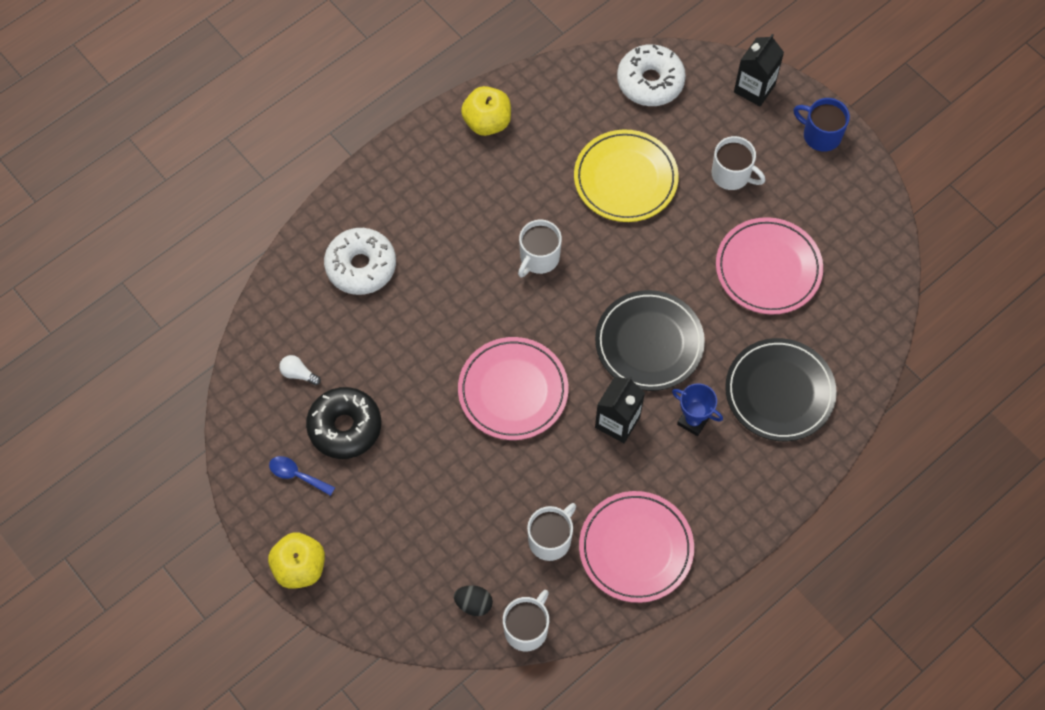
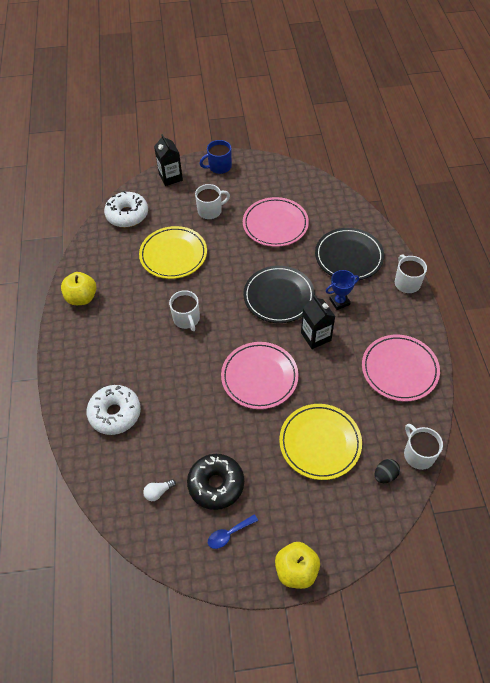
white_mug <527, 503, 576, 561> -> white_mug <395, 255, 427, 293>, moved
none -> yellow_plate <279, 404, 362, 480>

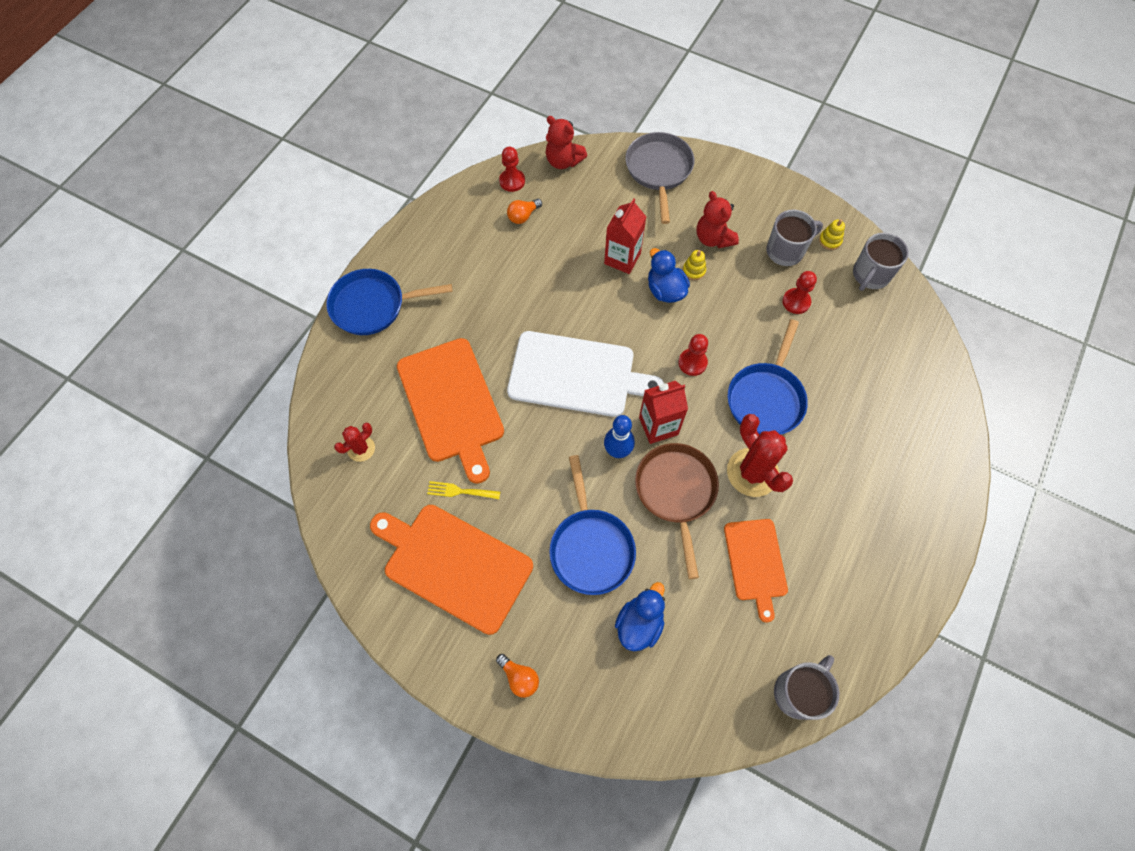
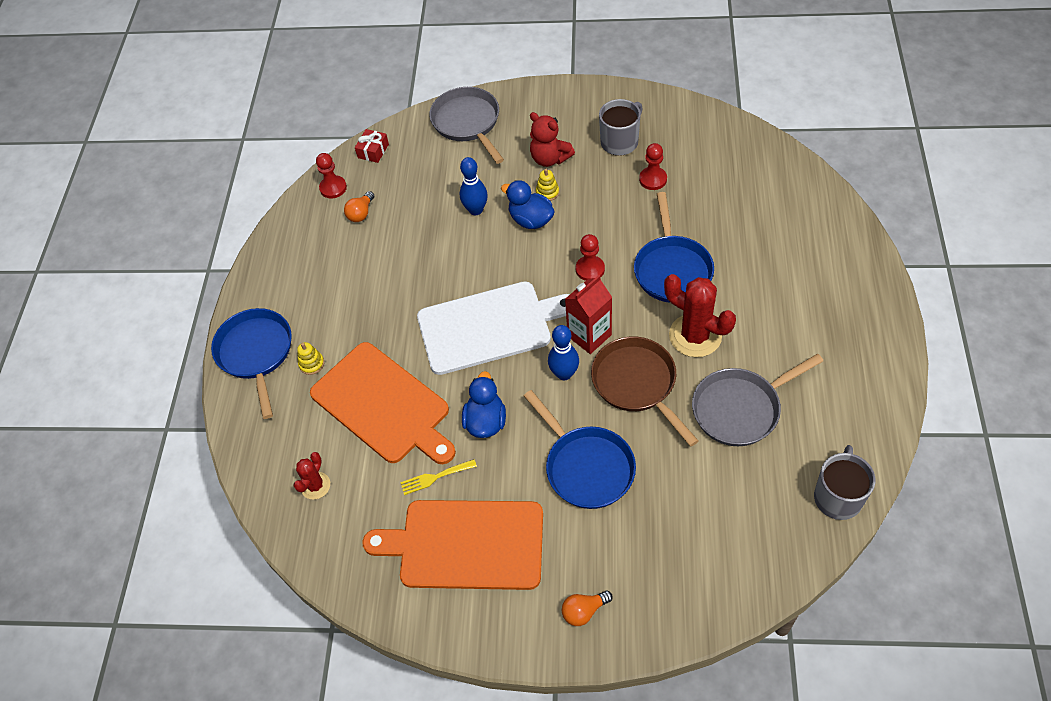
blue_pan <326, 269, 453, 335> -> blue_pan <211, 308, 292, 419>, 105 degrees clockwise
orange_light_bulb <496, 654, 539, 698> -> orange_light_bulb <562, 591, 613, 626>, 135 degrees clockwise
red_teddy_bear <546, 116, 587, 169> -> red_gift <355, 129, 389, 163>
red_carton <604, 198, 646, 274> -> blue_bowling_pin <460, 157, 488, 215>
blue_duck <615, 582, 665, 651> -> blue_duck <462, 371, 506, 438>, moved
orange_cutting_board <724, 519, 788, 623> -> grey_pan <692, 354, 823, 446>
yellow_stacking_toy <819, 219, 845, 250> -> yellow_stacking_toy <297, 342, 324, 375>, moved
grey_mug <853, 232, 909, 291> -> none

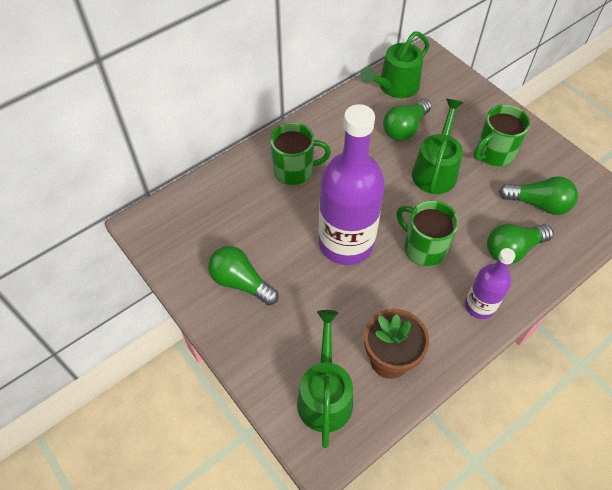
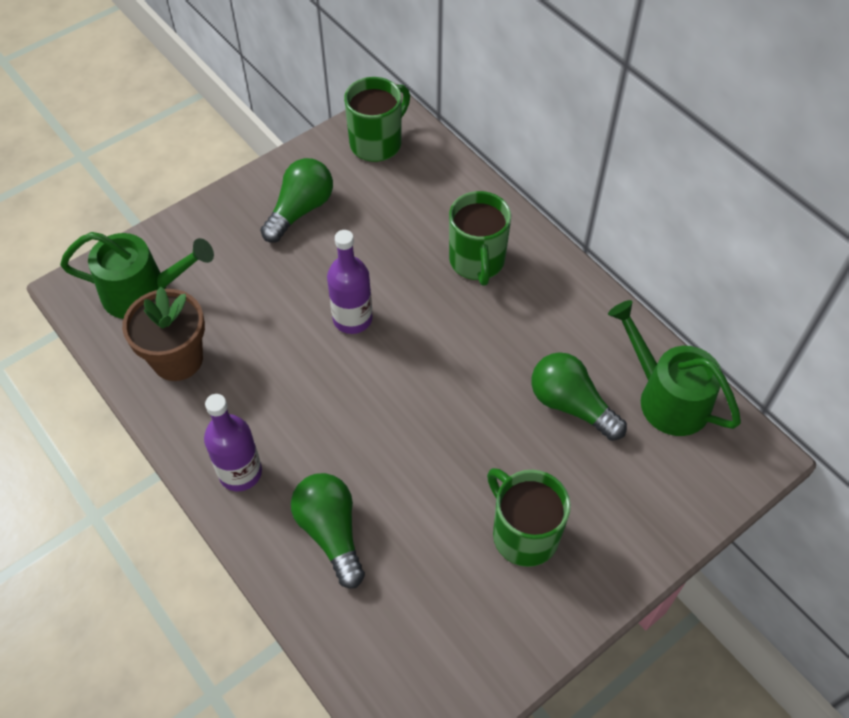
purple_bottle <319, 104, 385, 265> -> purple_bottle <327, 230, 373, 334>, x0.52
green_mug <397, 200, 459, 267> -> green_mug <344, 77, 410, 162>, moved
green_watering_can <412, 99, 463, 194> -> none
green_light_bulb <499, 176, 578, 215> -> none

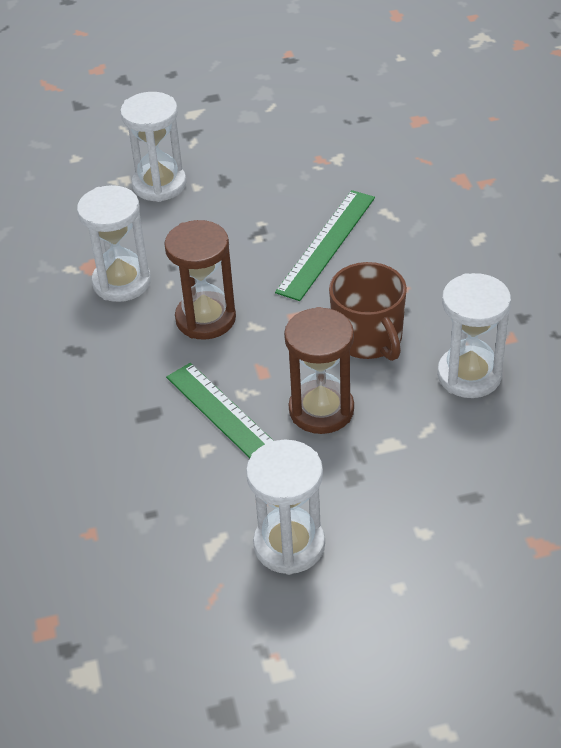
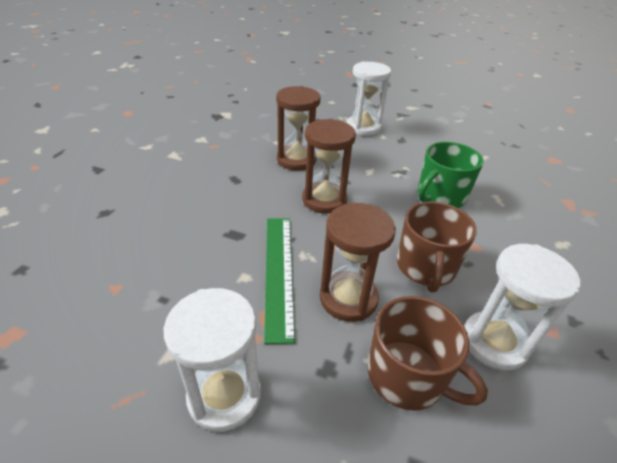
white_hourglass <77, 185, 151, 302> -> brown_hourglass <276, 86, 320, 171>
green_ruler <275, 190, 375, 301> -> green_mug <418, 142, 484, 208>
none -> brown_mug <368, 296, 488, 411>

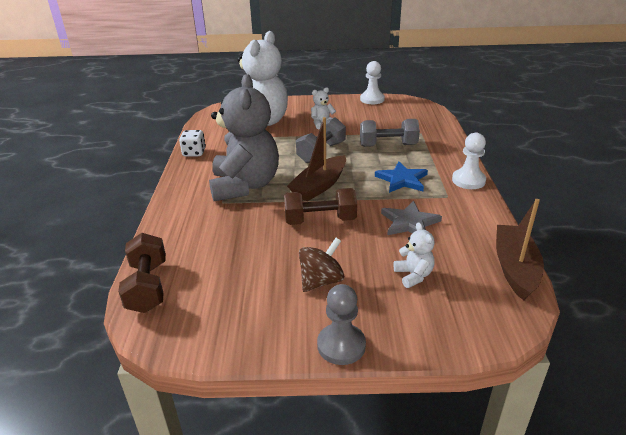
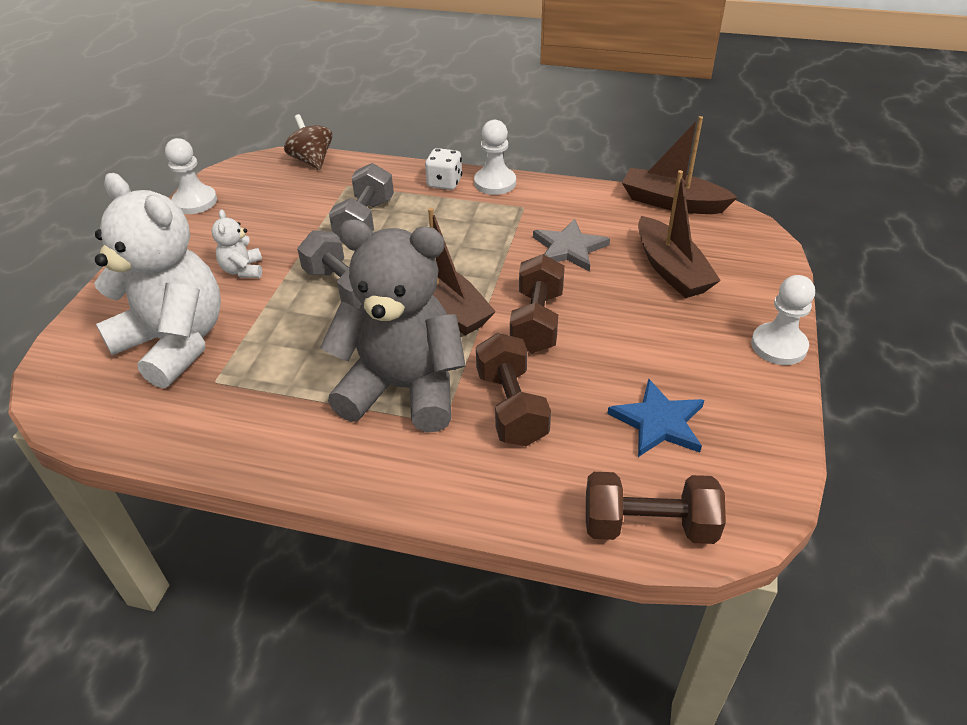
white_dice <179, 130, 206, 157> -> white_dice <425, 148, 462, 190>, moved
brown_spinning_top <299, 238, 344, 292> -> brown_spinning_top <284, 114, 332, 170>, moved
grey_pawn <317, 284, 366, 365> -> white_pawn <751, 275, 815, 365>
blue_star <375, 161, 428, 193> -> blue_star <607, 378, 704, 457>, moved
white_teddy_bear <394, 222, 435, 288> -> brown_boat <638, 170, 721, 298>
none -> brown_dumbbell <476, 333, 551, 446>

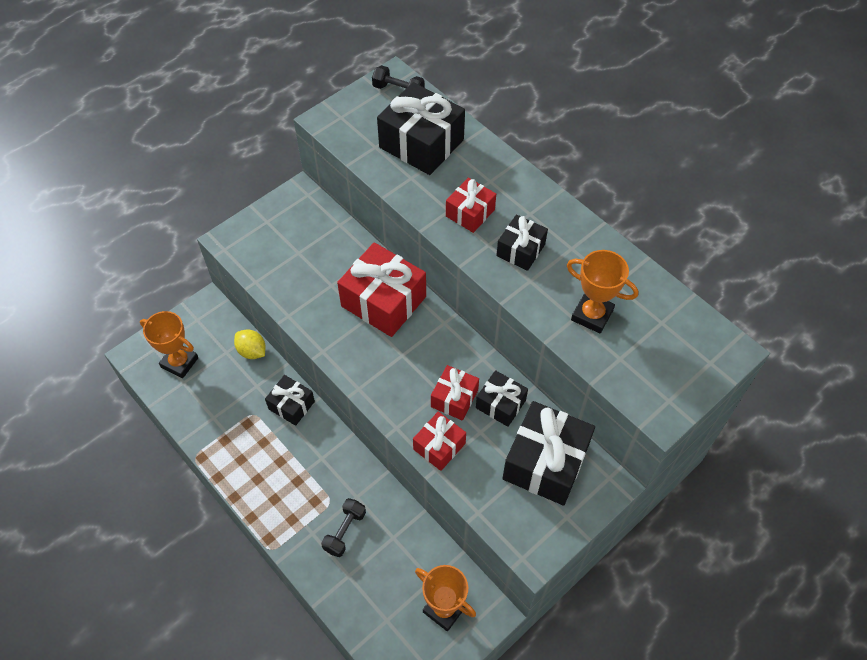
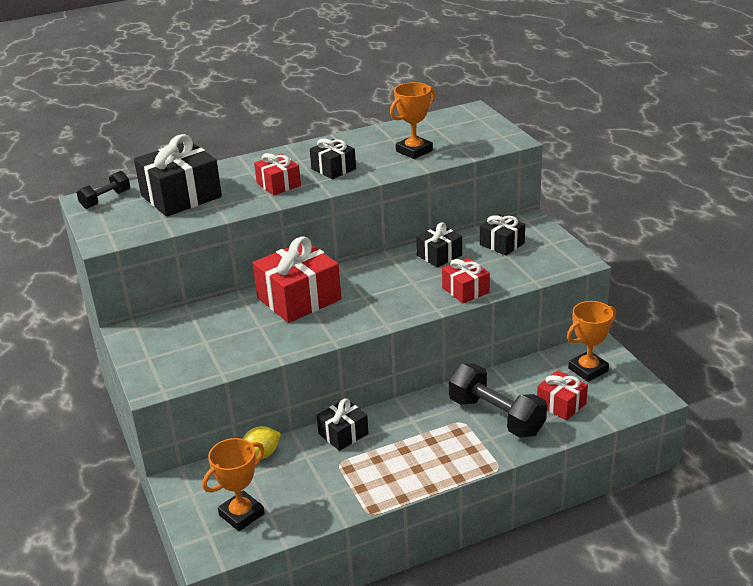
black_dumbbell <321, 498, 366, 557> -> black_dumbbell <449, 363, 547, 438>, x1.80
red_gift <431, 365, 479, 421> -> red_gift <537, 370, 588, 420>, moved
black_gift <502, 401, 595, 506> -> black_gift <480, 214, 525, 256>, x0.56

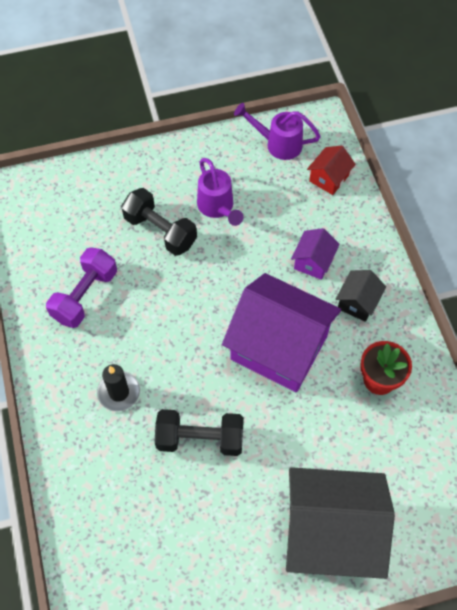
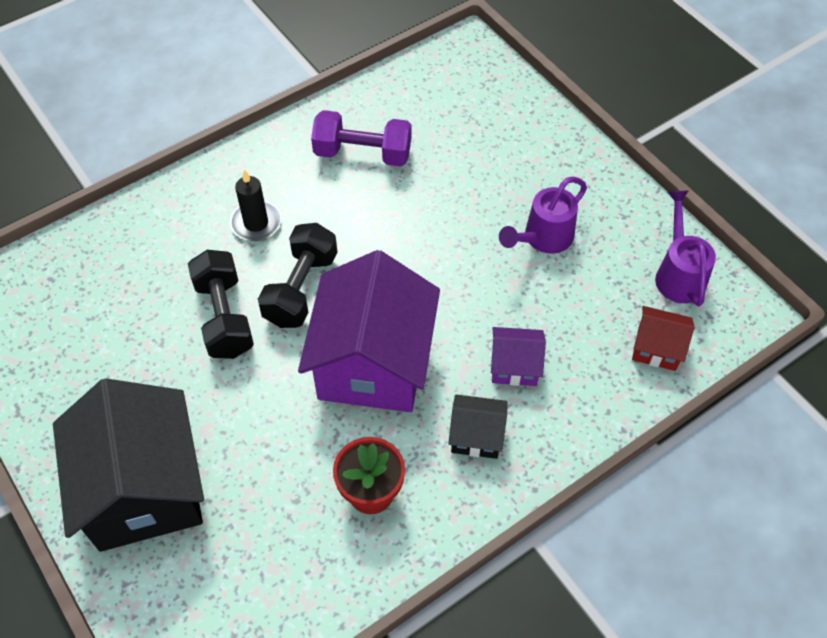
black_dumbbell <121, 188, 197, 256> -> black_dumbbell <258, 223, 337, 328>, moved

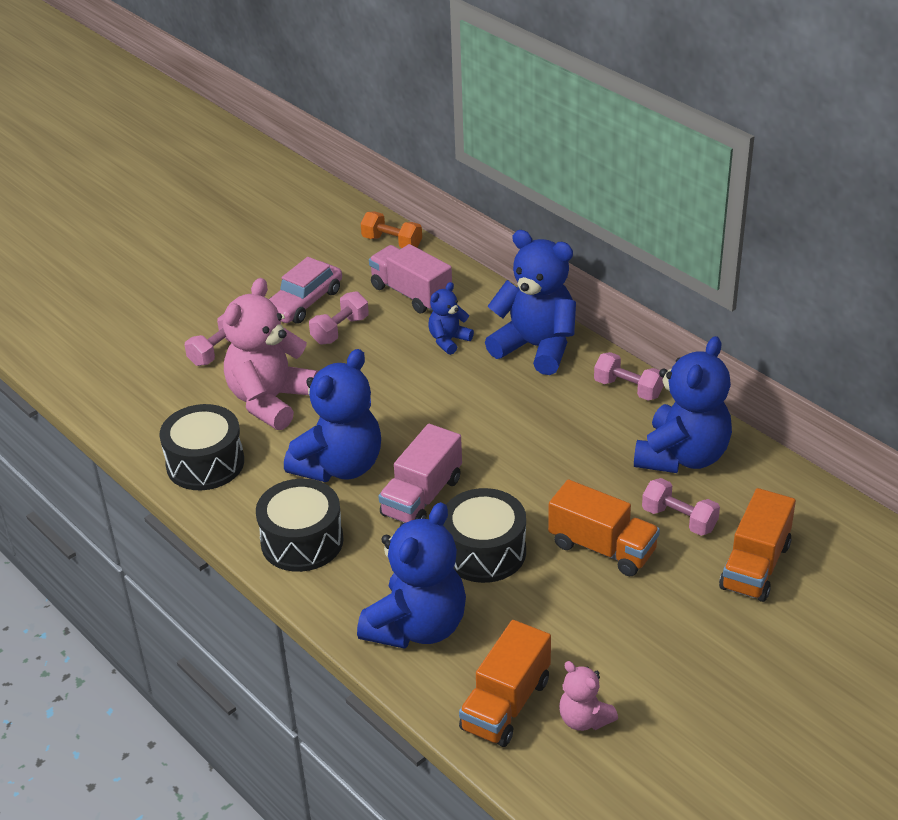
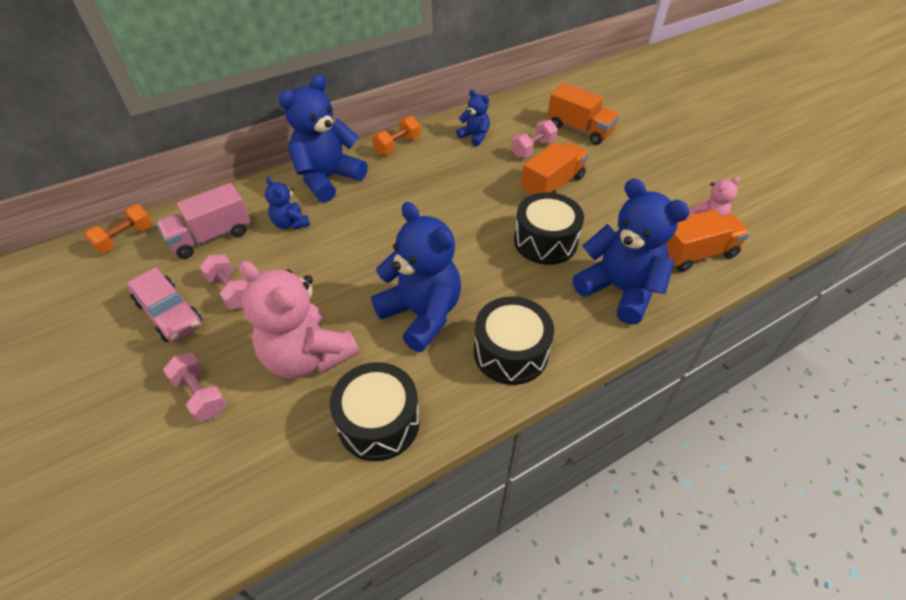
pink_truck <378, 424, 462, 523> -> none
orange_truck <459, 620, 551, 747> -> orange_truck <666, 210, 750, 272>, 60 degrees counterclockwise
pink_dumbbell <594, 352, 664, 401> -> orange_dumbbell <372, 116, 420, 155>
blue_teddy_bear <634, 336, 732, 473> -> blue_teddy_bear <456, 89, 490, 147>, x0.50

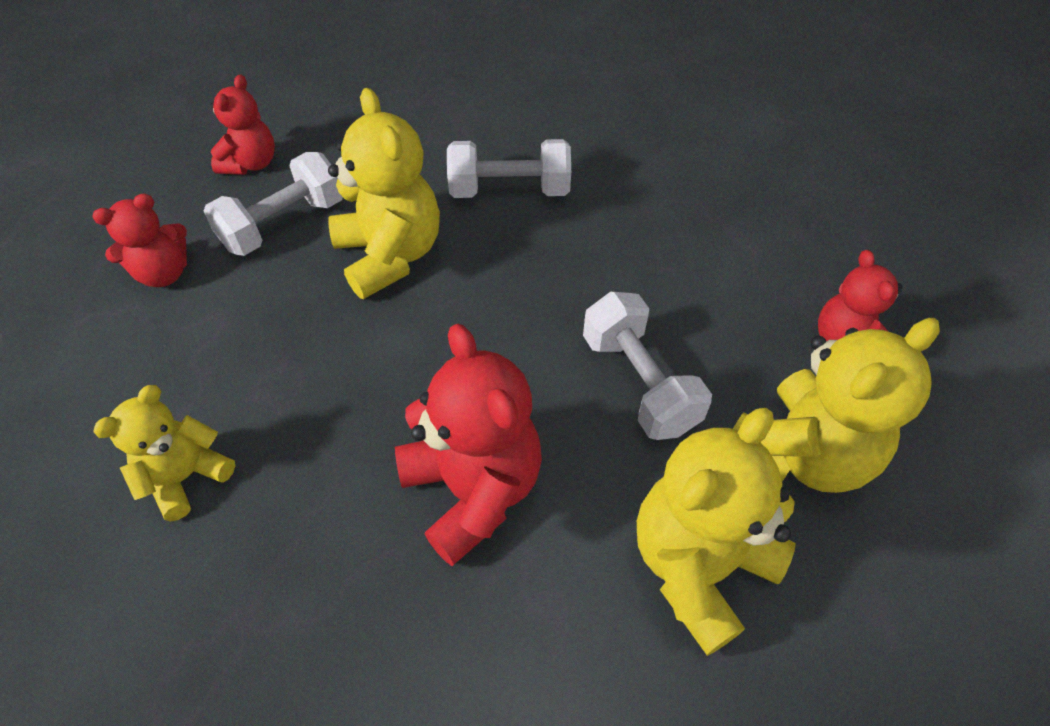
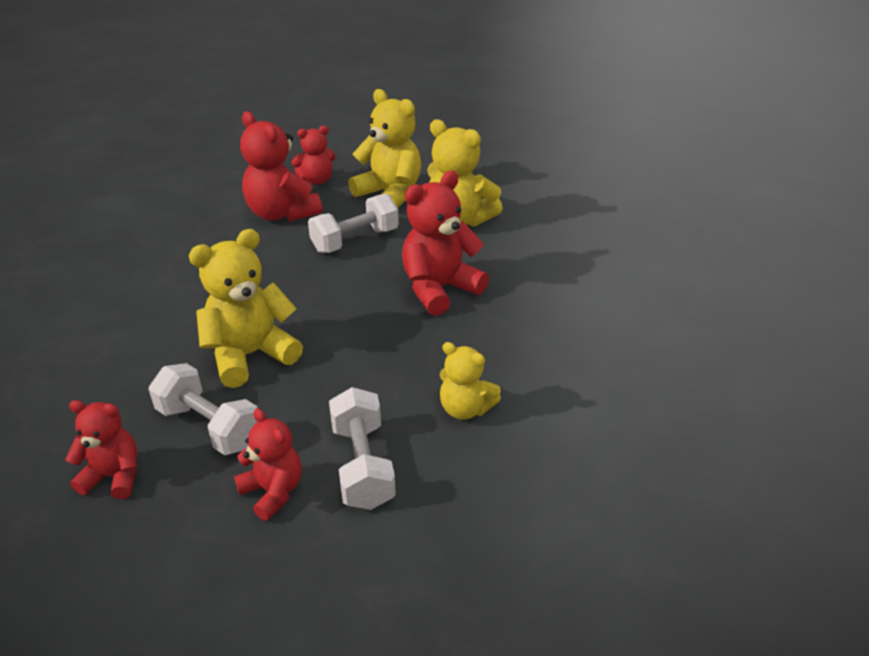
white_dumbbell <447, 139, 571, 198> -> white_dumbbell <329, 387, 396, 510>, moved
none -> red_teddy_bear <240, 111, 322, 222>

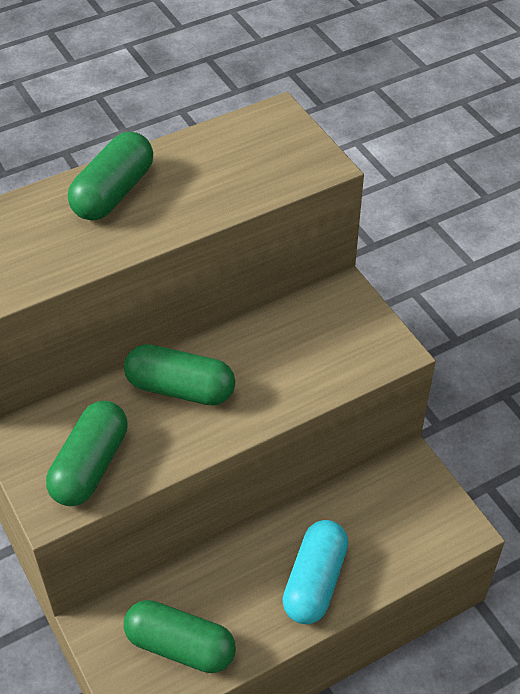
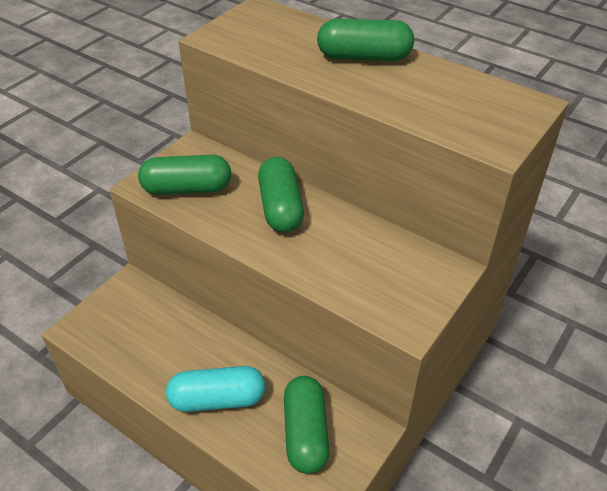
green_capsule <124, 600, 236, 673> -> green_capsule <284, 376, 329, 474>, moved

